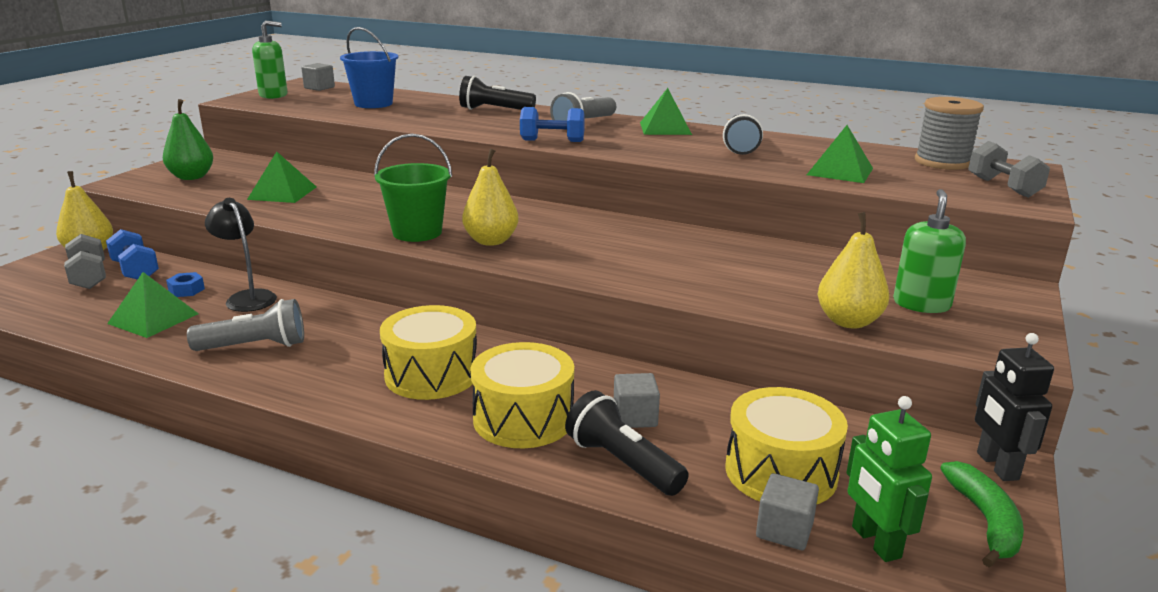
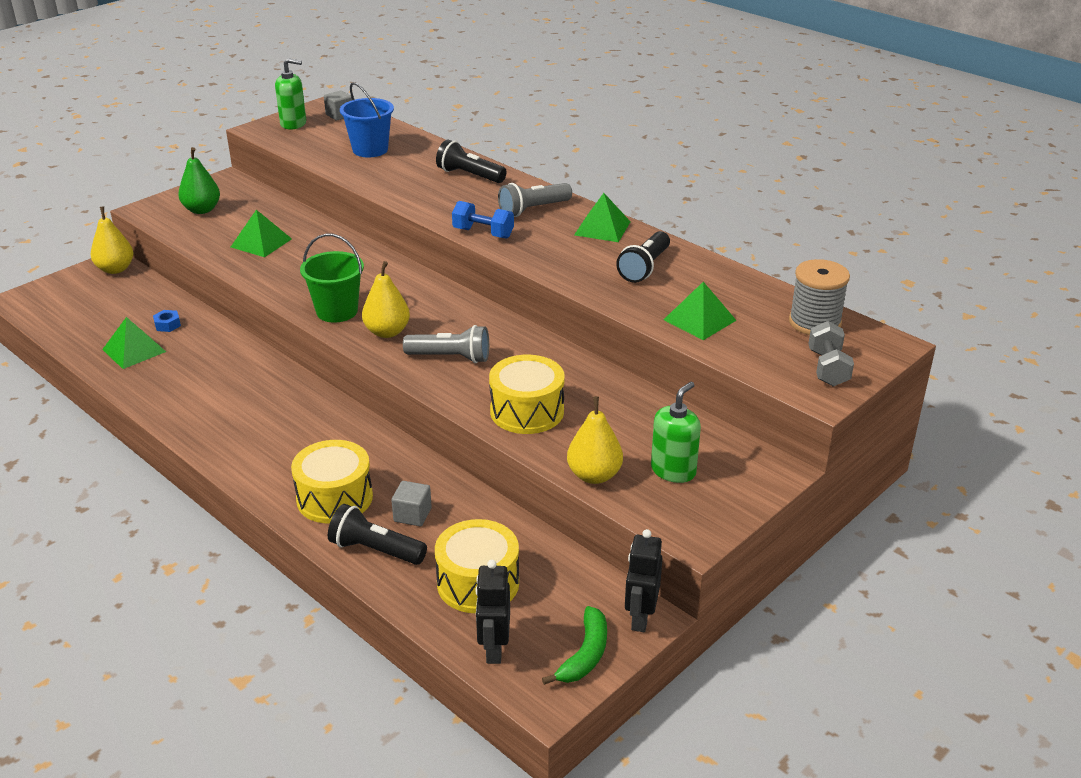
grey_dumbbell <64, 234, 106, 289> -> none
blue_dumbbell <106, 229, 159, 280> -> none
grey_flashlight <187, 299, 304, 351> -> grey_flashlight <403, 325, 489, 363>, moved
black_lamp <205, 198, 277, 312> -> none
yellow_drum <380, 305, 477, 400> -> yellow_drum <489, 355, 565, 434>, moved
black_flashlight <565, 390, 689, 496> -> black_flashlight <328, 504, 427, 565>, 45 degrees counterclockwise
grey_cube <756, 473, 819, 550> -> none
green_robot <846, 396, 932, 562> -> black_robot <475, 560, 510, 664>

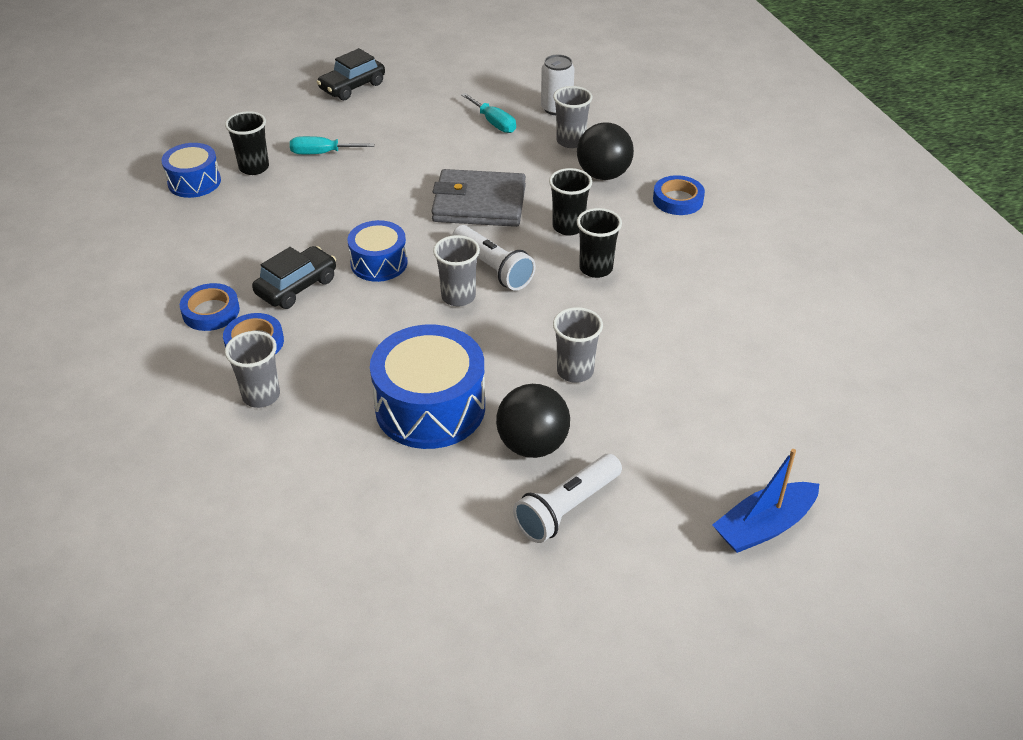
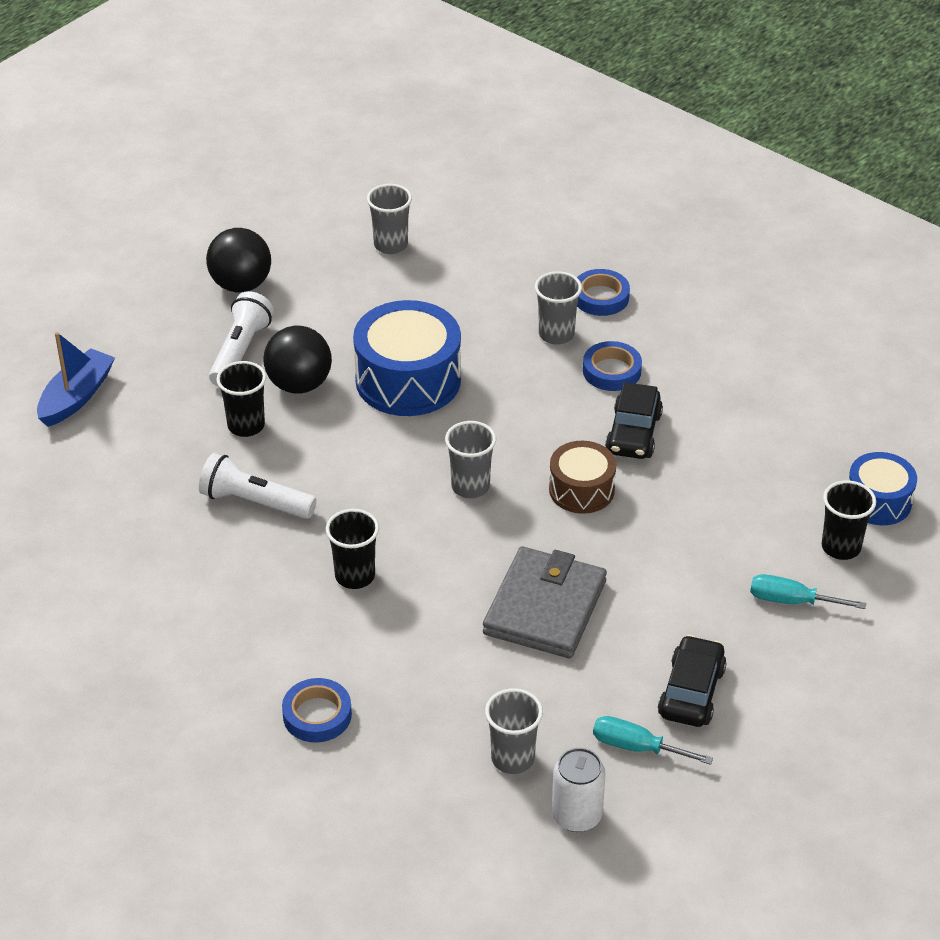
blue_tape <180, 283, 240, 331> -> blue_tape <577, 269, 630, 316>, moved
turquoise_screwdriver <290, 136, 374, 154> -> turquoise_screwdriver <750, 574, 866, 609>, 135 degrees counterclockwise
black_car <317, 48, 385, 100> -> black_car <658, 635, 727, 727>, moved
blue_drum <348, 220, 408, 282> -> brown_drum <549, 441, 616, 514>
grey_wallet <431, 169, 526, 227> -> grey_wallet <483, 546, 607, 658>, 45 degrees counterclockwise
white_flashlight <452, 225, 536, 291> -> white_flashlight <199, 453, 316, 519>, moved
black_cup <549, 168, 592, 236> -> black_cup <216, 361, 266, 437>, moved
grey_cup <553, 307, 603, 383> -> grey_cup <367, 184, 412, 254>, moved
black_ball <577, 122, 634, 180> -> black_ball <206, 228, 271, 292>, moved

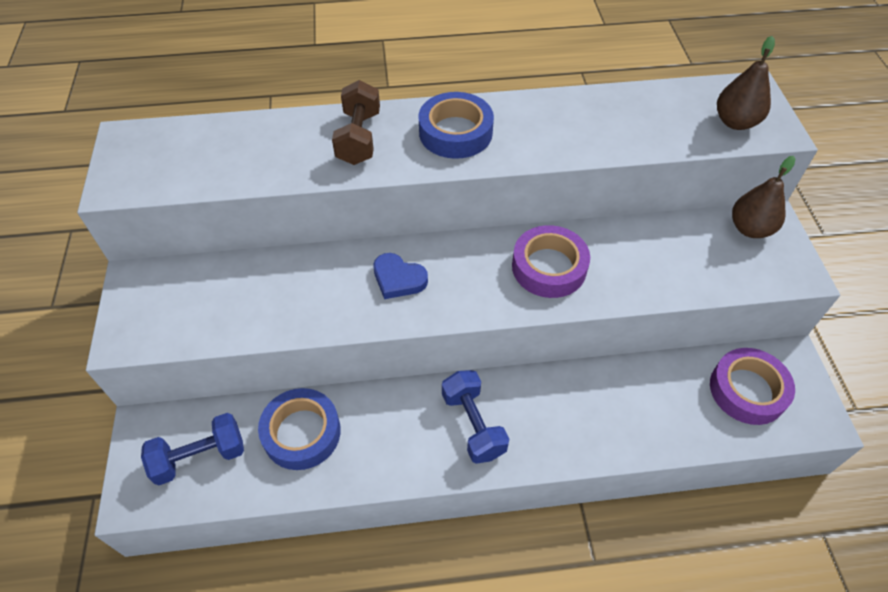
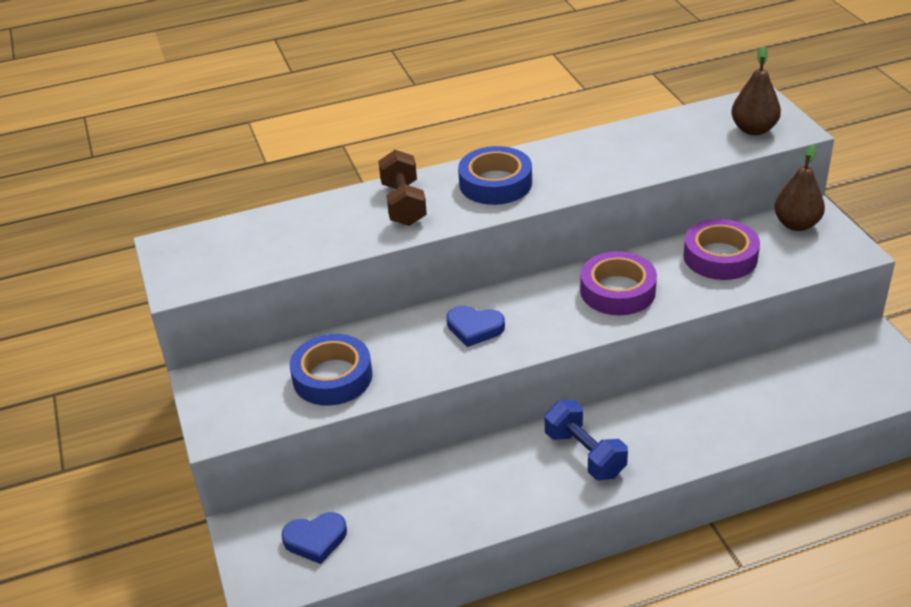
blue_dumbbell <141, 413, 244, 485> -> blue_heart <282, 512, 347, 564>
blue_tape <258, 388, 341, 470> -> blue_tape <290, 334, 373, 406>, moved
purple_tape <710, 348, 795, 425> -> purple_tape <683, 219, 760, 280>, moved

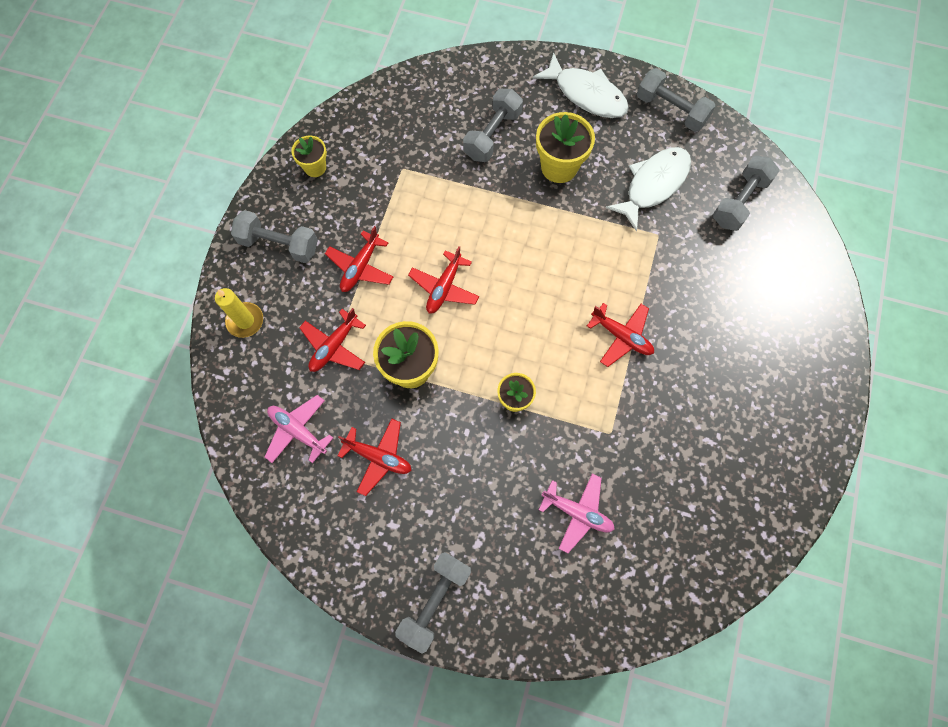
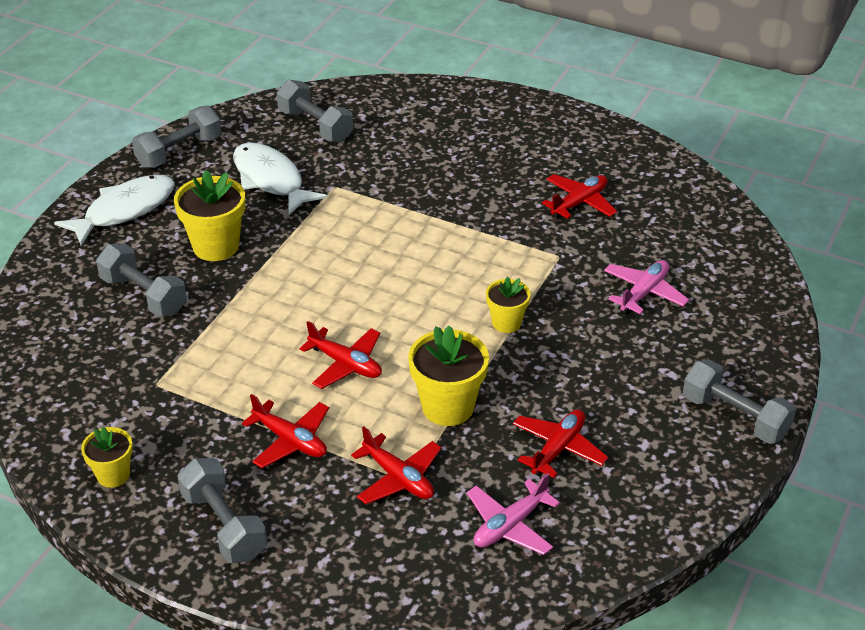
yellow_candle <215, 288, 263, 338> -> none
grey_dumbbell <231, 210, 318, 263> -> grey_dumbbell <177, 458, 267, 563>, 60 degrees counterclockwise
red_plane <587, 303, 654, 367> -> red_plane <542, 174, 617, 219>, moved

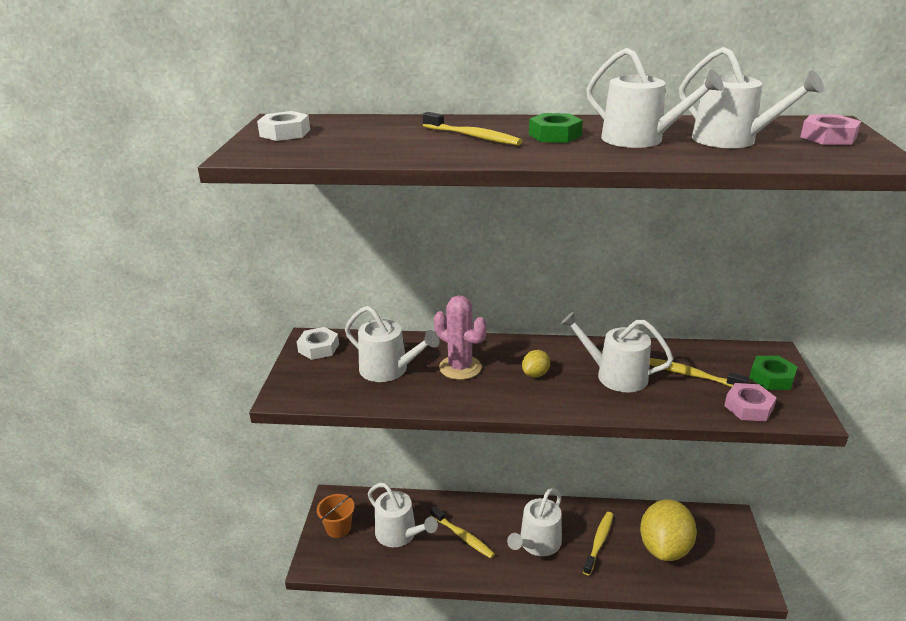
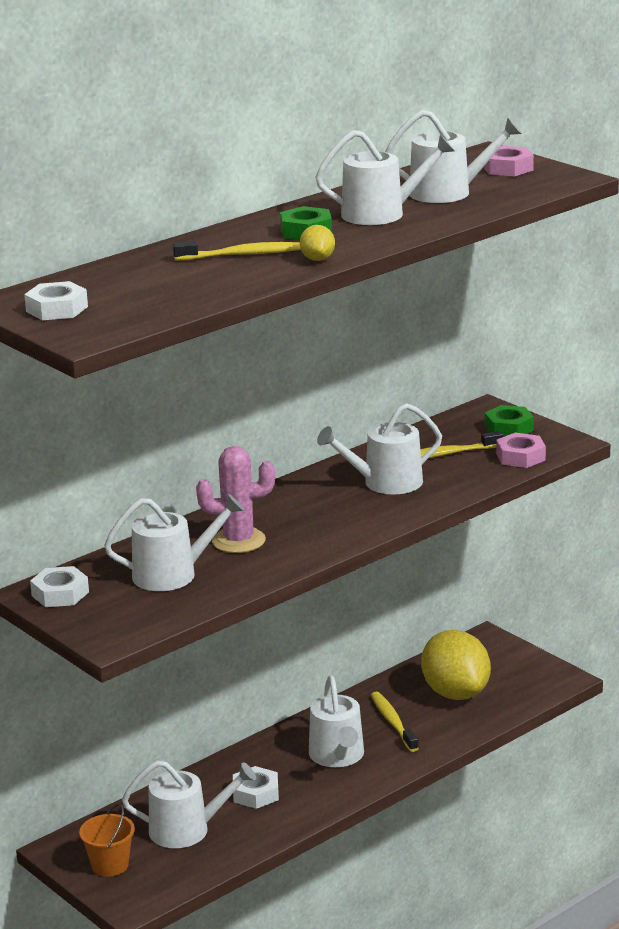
yellow_toothbrush <430, 506, 495, 559> -> white_nut <233, 766, 279, 809>
yellow_lemon <522, 350, 550, 377> -> yellow_lemon <300, 225, 335, 261>, moved

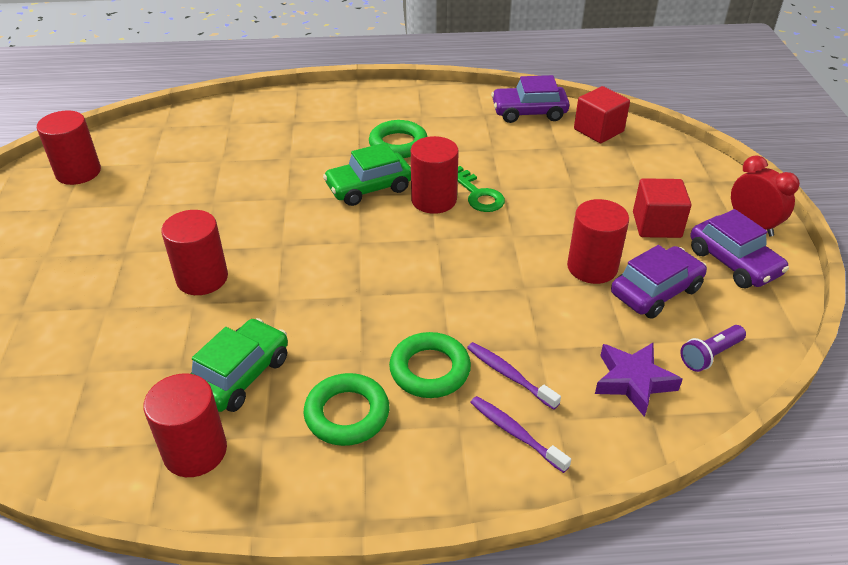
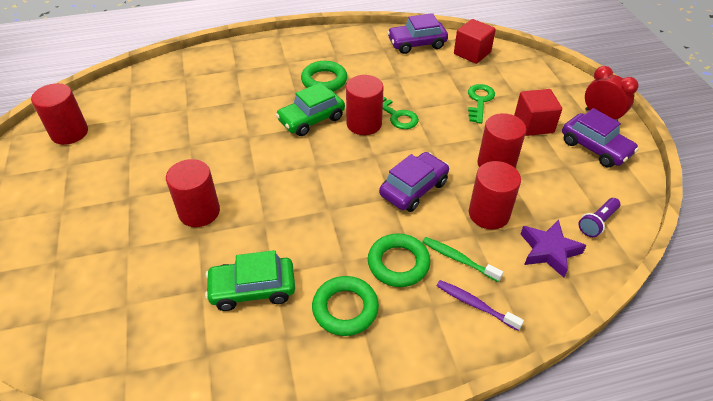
red_cylinder <143, 374, 227, 477> -> red_cylinder <469, 161, 521, 229>, moved
green_car <190, 318, 288, 412> -> green_car <205, 250, 295, 311>, 120 degrees counterclockwise
purple_toothbrush <467, 342, 561, 410> -> green_toothbrush <422, 237, 503, 282>
purple_car <611, 245, 707, 319> -> purple_car <379, 152, 449, 212>, moved
none -> green_key <468, 84, 495, 124>

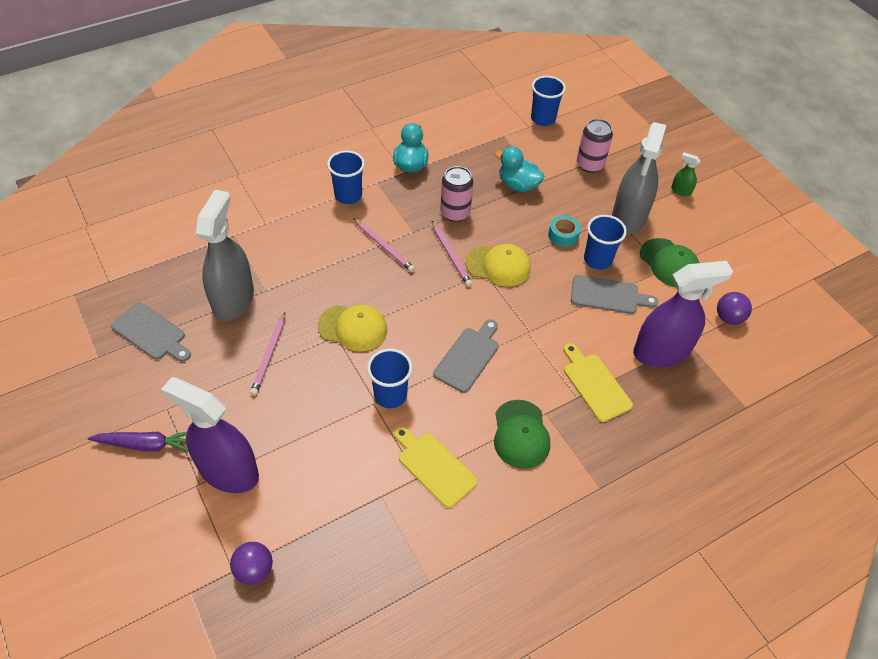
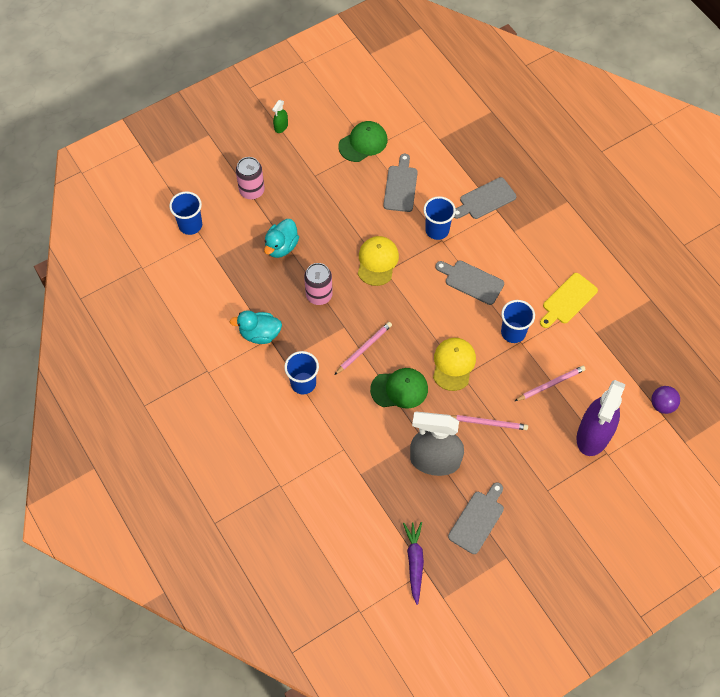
purple_carrot <88, 432, 189, 452> -> purple_carrot <403, 522, 424, 605>, moved
pink_pencil <432, 221, 472, 287> -> pink_pencil <515, 366, 586, 401>, moved
green_cap <494, 400, 550, 469> -> green_cap <370, 368, 428, 408>, moved
turquoise_tape <548, 215, 581, 247> -> none
yellow_cutting_board <563, 343, 633, 422> -> grey_cutting_board <454, 177, 516, 219>
blue_cup <584, 215, 627, 270> -> blue_cup <424, 196, 456, 240>, moved
grey_spray_bottle <612, 122, 666, 234> -> none
purple_spray_bottle <633, 261, 733, 367> -> none
purple_ball <717, 292, 752, 325> -> none

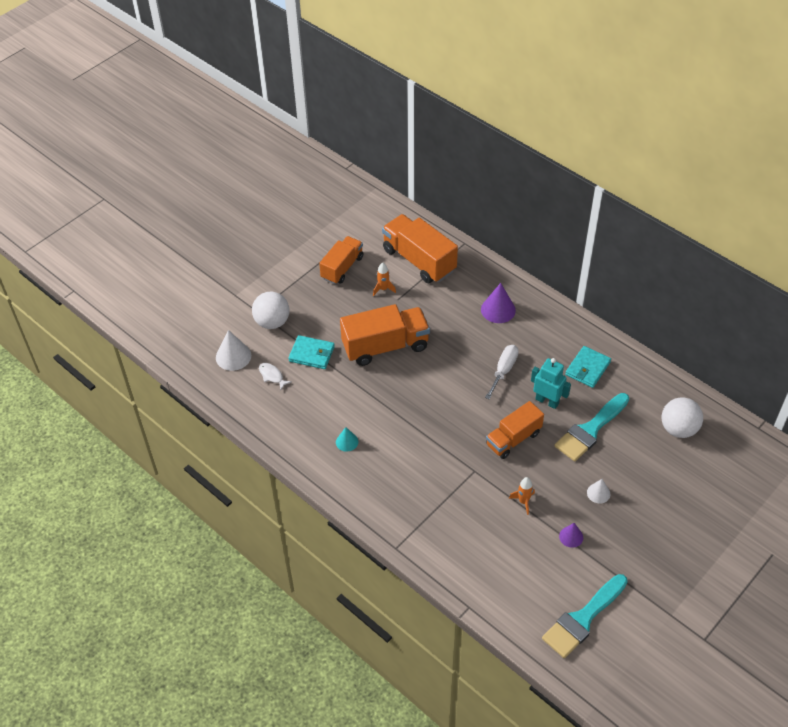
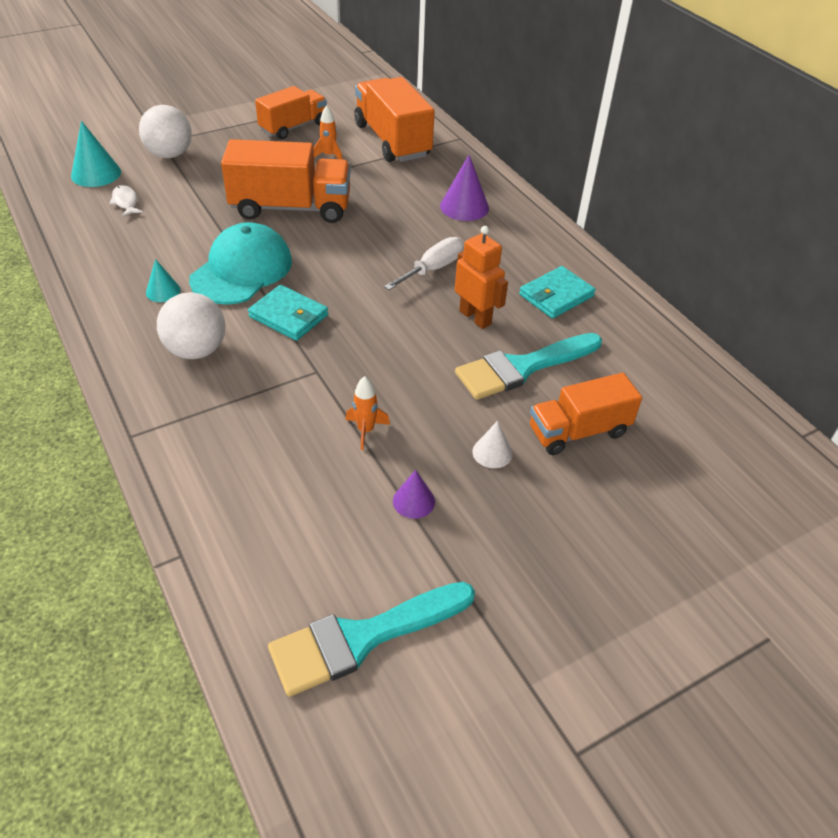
white_cone <216, 330, 251, 371> -> turquoise_cone <71, 121, 121, 187>
turquoise_wallet <288, 335, 335, 369> -> turquoise_wallet <248, 285, 328, 341>, moved
orange_truck <486, 401, 544, 459> -> orange_truck <530, 373, 642, 455>, moved
turquoise_robot <531, 358, 571, 409> -> orange_robot <455, 226, 508, 329>
white_ball <662, 397, 703, 438> -> white_ball <157, 292, 226, 359>, moved
none -> turquoise_cap <189, 222, 292, 305>

